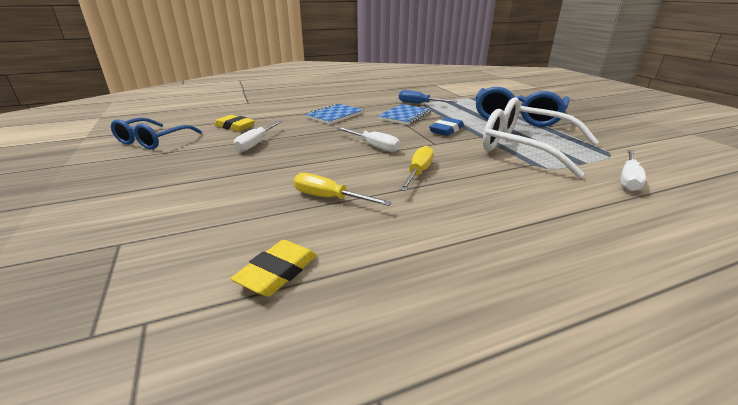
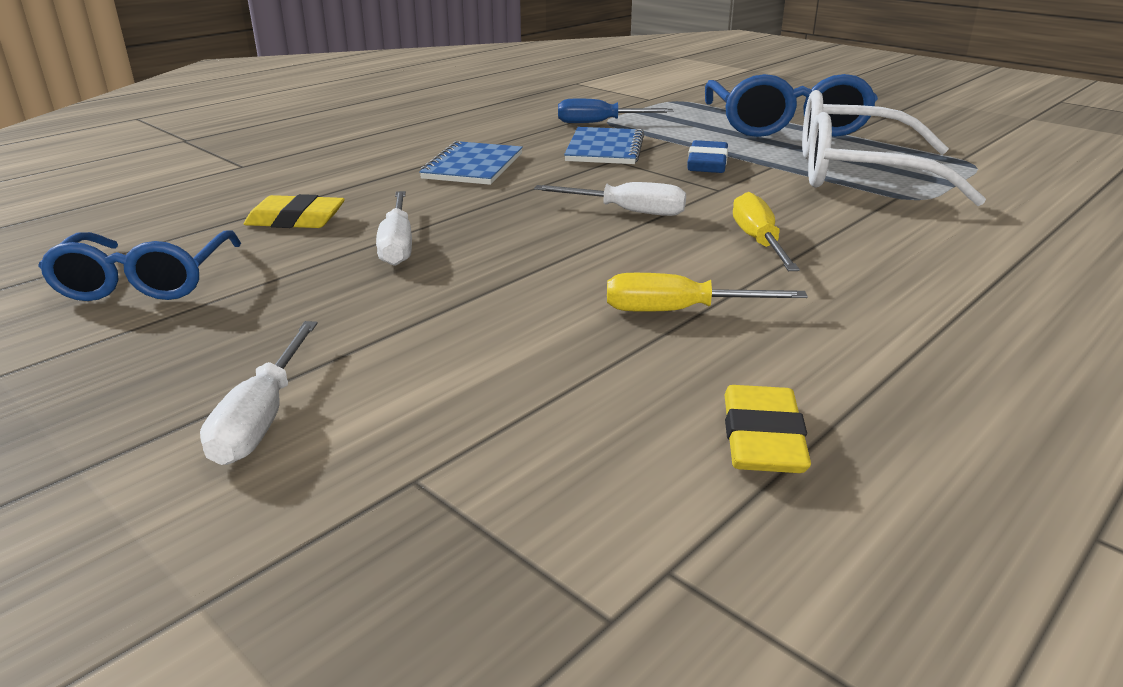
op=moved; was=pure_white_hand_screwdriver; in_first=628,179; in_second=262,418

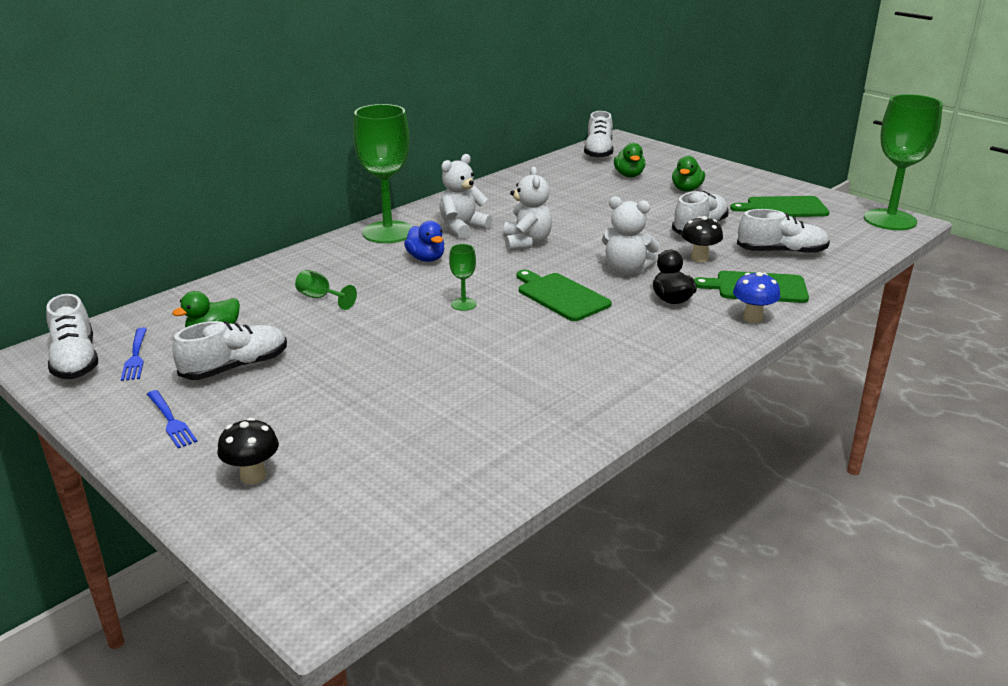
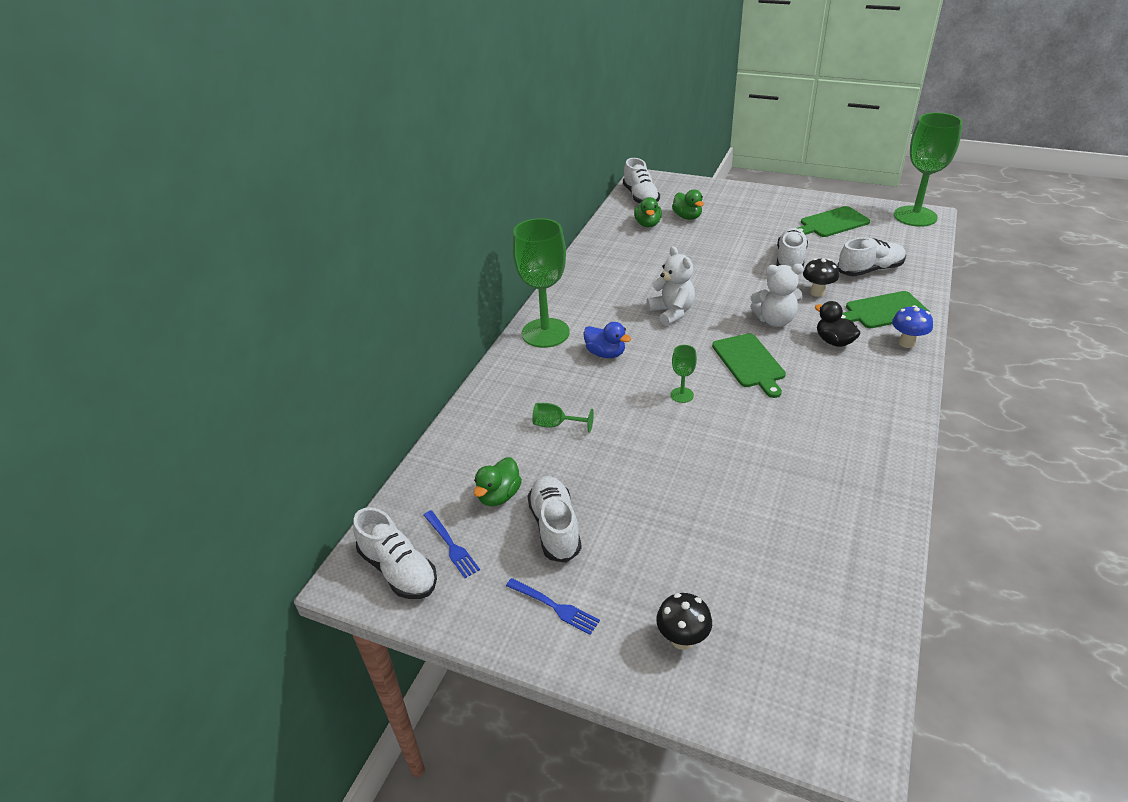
op=removed; was=pure_white_teddy; in_first=462,228
op=moved; was=leaf-green_toy_duck; in_first=686,189; in_second=648,224
op=turned; was=pure_white_shoe; in_first=235,367; in_second=555,527; clockwise=-45
op=turned; was=leaf-green_bread_board; in_first=561,296; in_second=749,363; clockwise=-135

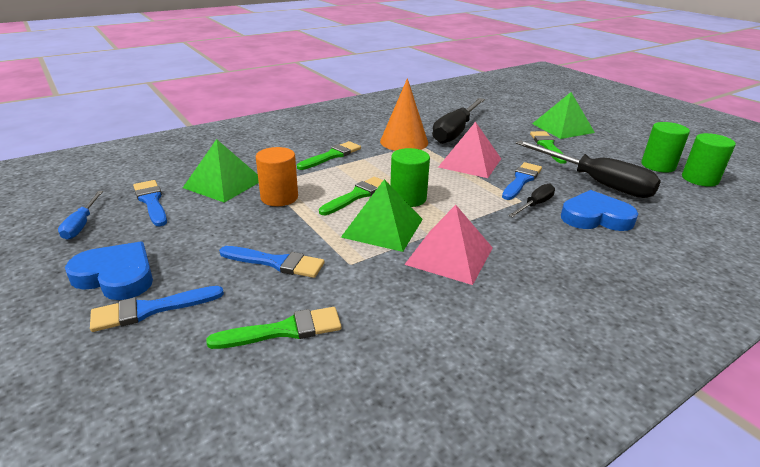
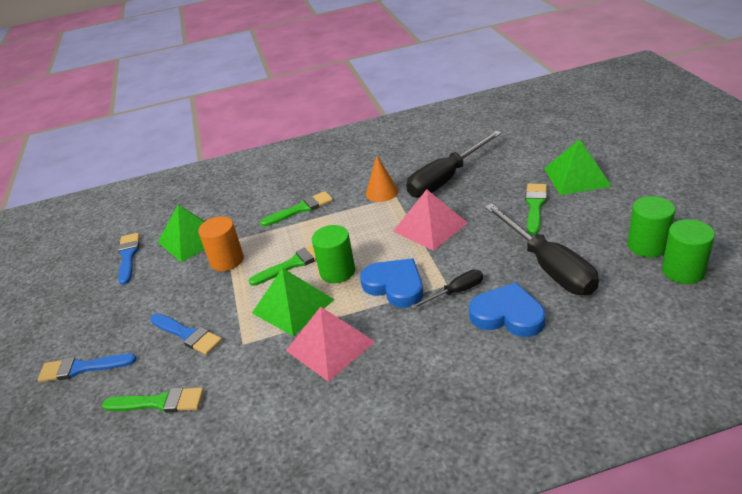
op=removed; was=cobalt_hand_screwdriver; in_first=81,224
op=removed; was=cobalt_brush; in_first=521,180
op=moved; was=cobalt_love_heart; in_first=116,276; in_second=395,286
op=resized; was=orange_cone_shape; in_first=404,142; in_second=382,192; ratio=0.65

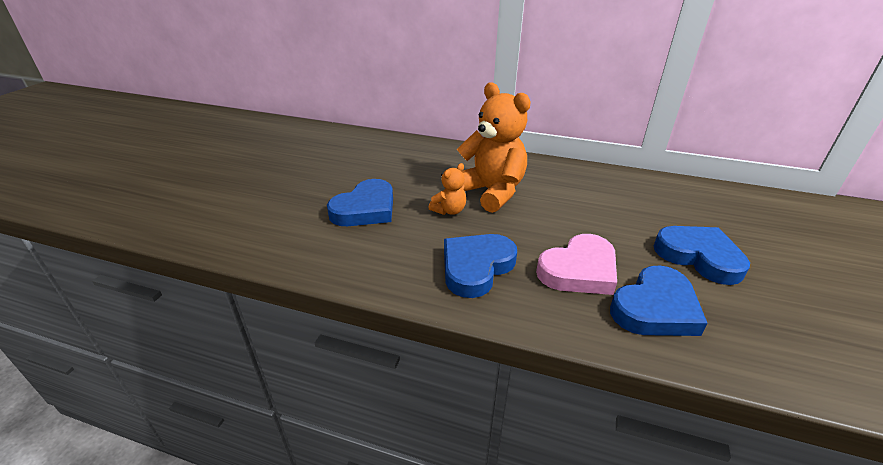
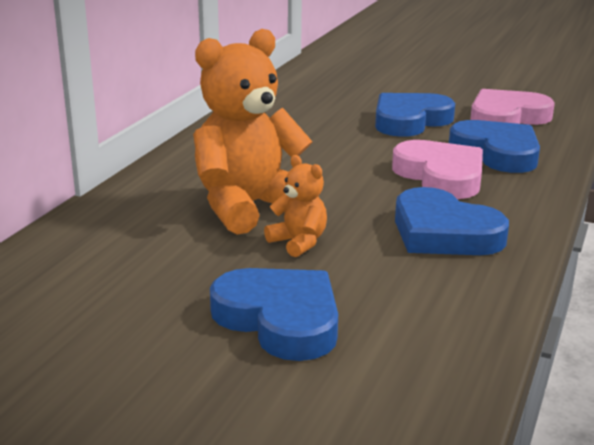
op=added; now=pink_love_heart; in_second=506,117

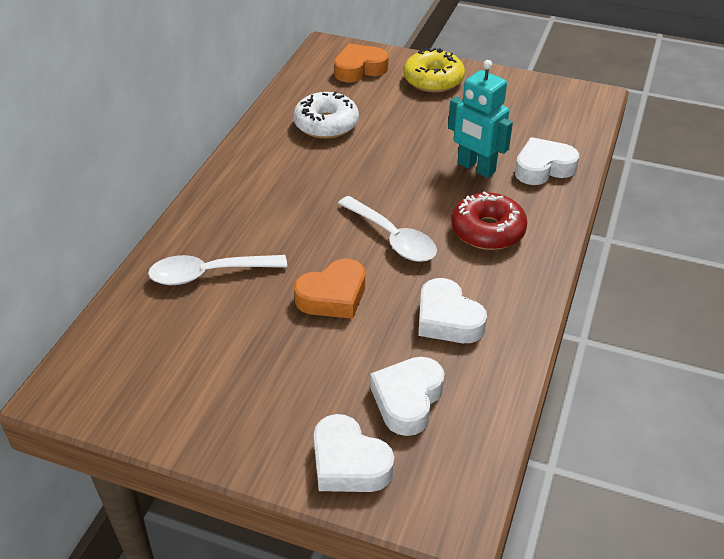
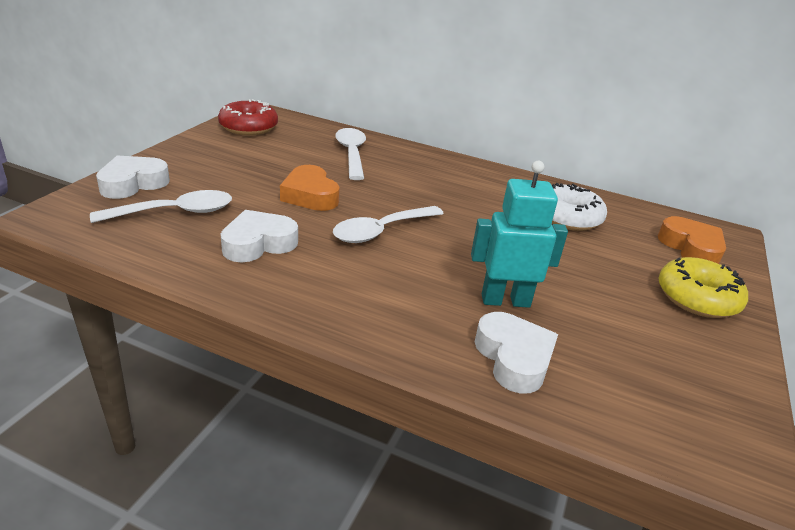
op=moved; was=red_donut; in_first=487,231; in_second=248,127
op=replaced; was=pure_white_love_heart; now=pure_white_spoon; in_first=407,400; in_second=175,212
op=turned; was=aqua_toy_robot; in_first=475,168; in_second=505,300; clockwise=45

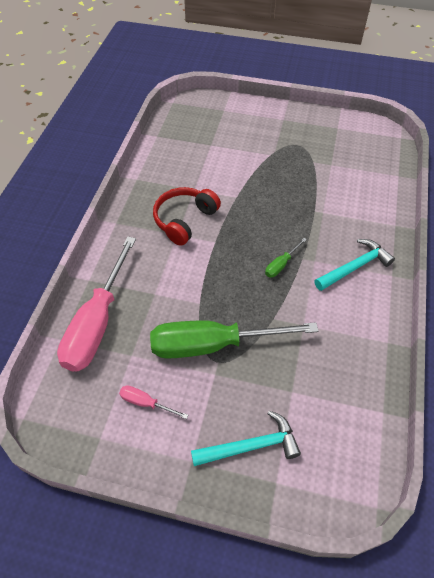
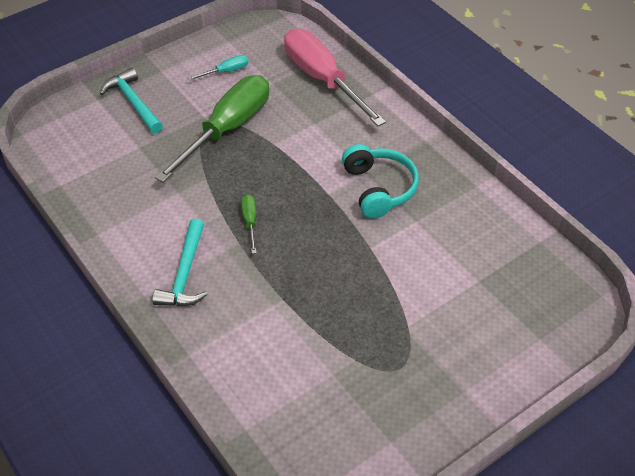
op=recoloured; was=pink_hand_screwdriver; now=aqua_hand_screwdriver; in_first=146,403; in_second=226,71
op=recoloured; was=red_over-ear_headphones; now=aqua_over-ear_headphones; in_first=184,220; in_second=379,188
op=turned; was=aqua_claw_hammer; in_first=251,446; in_second=133,102; clockwise=120

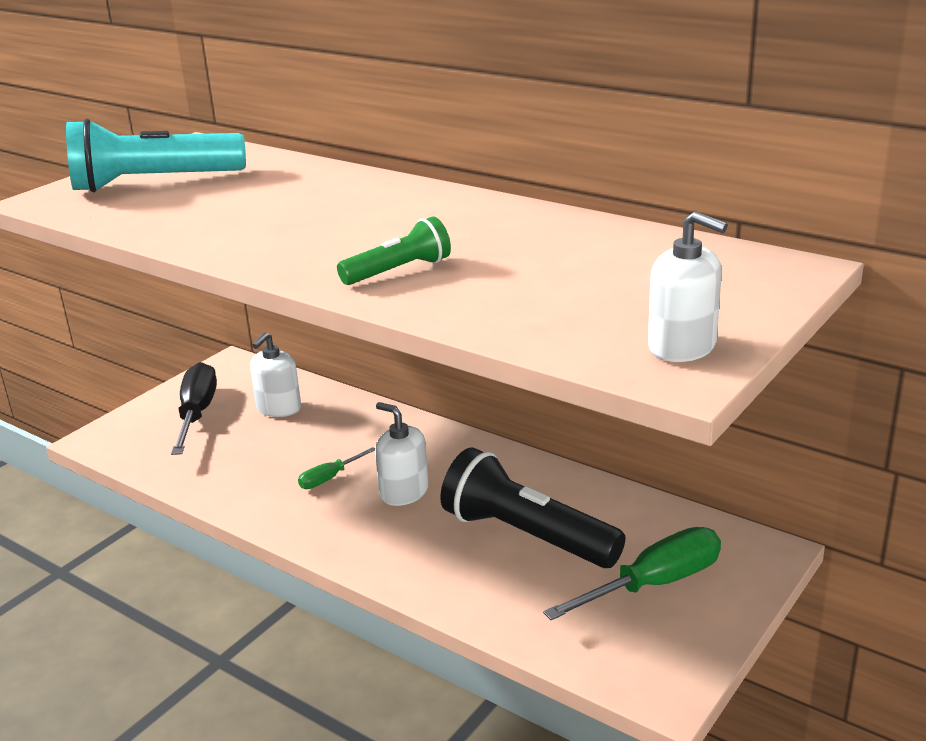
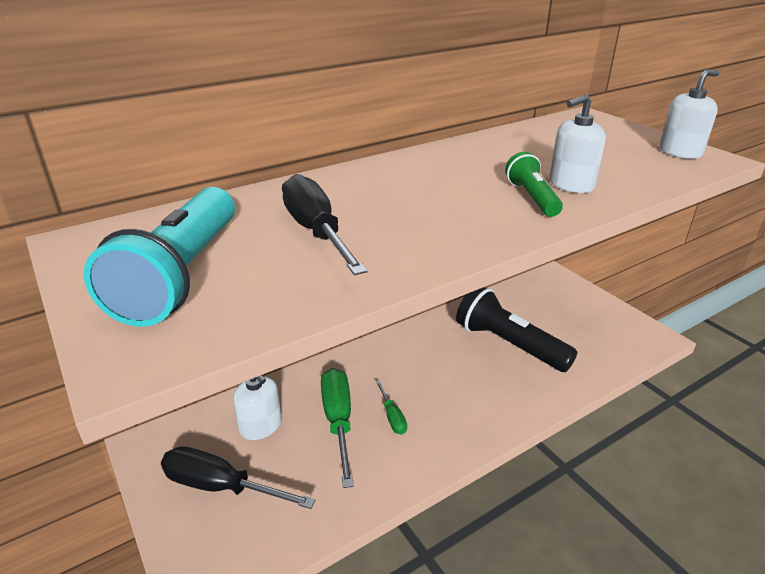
op=added; now=black_hand_screwdriver; in_second=316,231
op=moved; was=pure_white_pump_bottle; in_first=404,492; in_second=571,184
op=moved; was=leaf-green_hand_screwdriver; in_first=654,584; in_second=338,421
op=turned; was=black_flashlight; in_first=527,535; in_second=509,344; clockwise=75

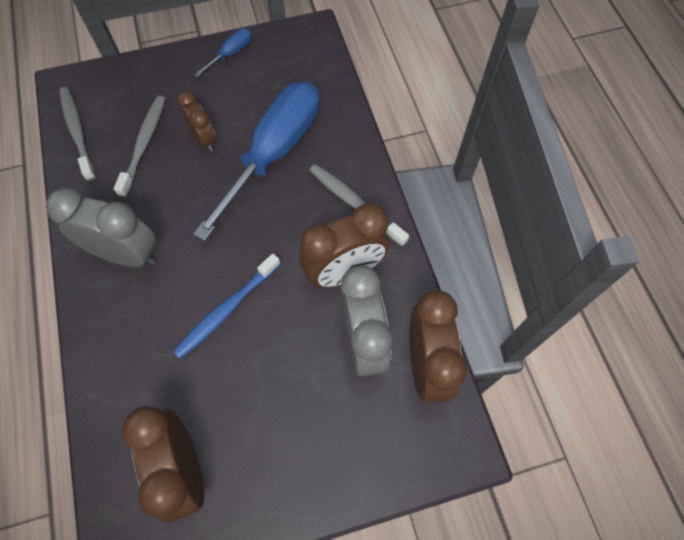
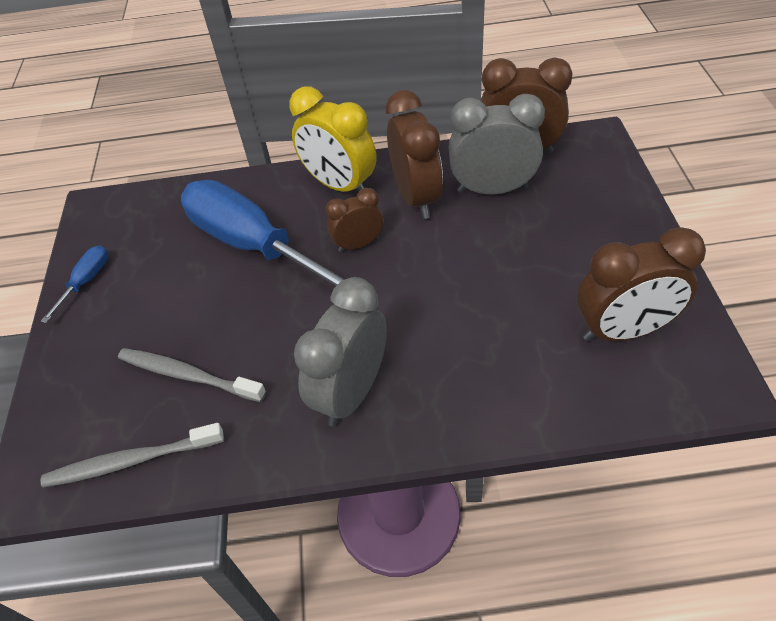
op=removed; was=cobalt_toothbrush; in_first=226,310
op=moved; was=brown_alarm_clock; in_first=204,139; in_second=358,244
op=replaced; was=ash-grey_toothbrush; now=bright_yellow_alarm_clock; in_first=355,204; in_second=340,185
op=turned; was=cobalt_hand_screwdriver; in_first=230,54; in_second=86,282; clockwise=60

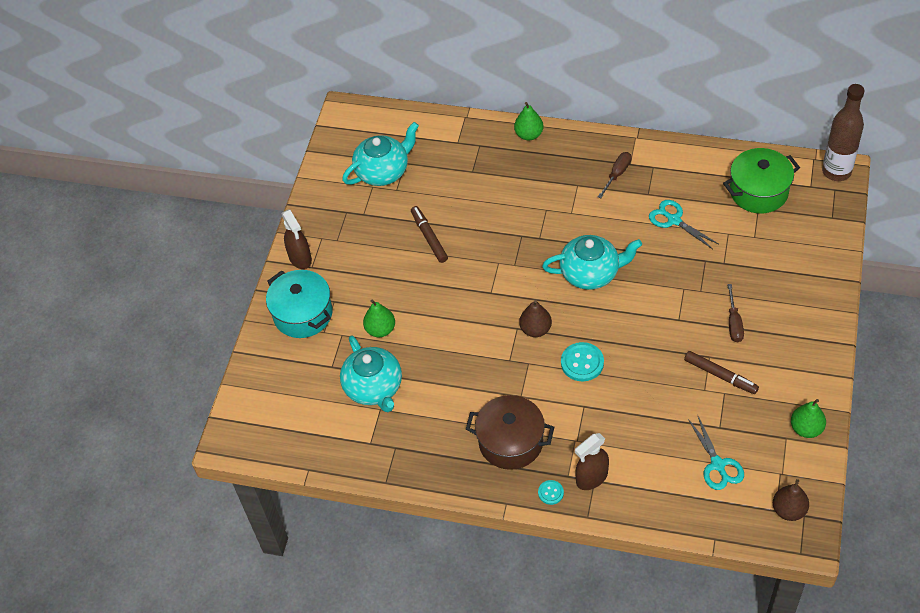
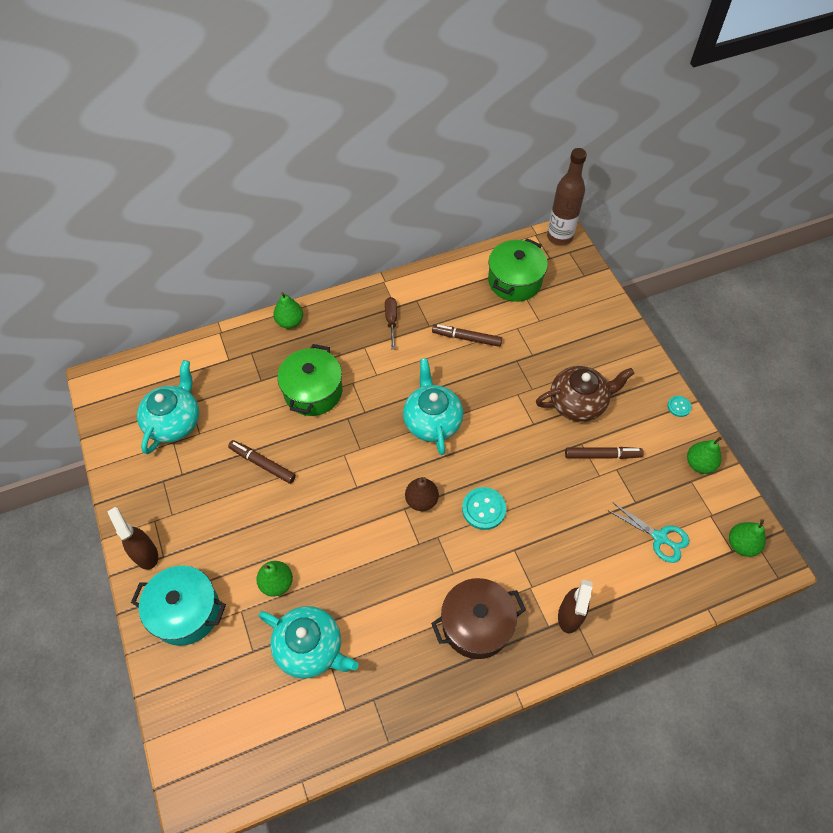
op=added; now=leaf-green_pot; in_second=313,391
op=moved; was=aqua_button; in_first=550,493; in_second=679,407
op=replaced; was=aqua_pair_of_scissors; now=brown_marker_pen; in_first=674,220; in_second=466,338
op=replaced; was=brown_hand_screwdriver; now=brown_teapot; in_first=734,323; in_second=578,403
op=recoloured; was=brown_pear_fruit; now=leaf-green_pear_fruit; in_first=789,510; in_second=741,544
op=turned; was=brown_spray_cleaner; in_first=300,258; in_second=145,554; clockwise=-150
op=turned; was=aqua_teapot; in_first=591,273; in_second=432,421; clockwise=-60

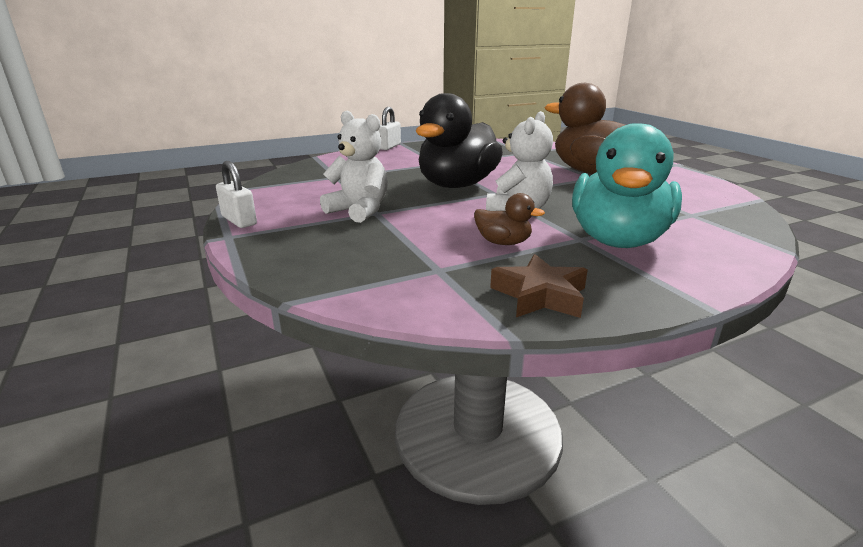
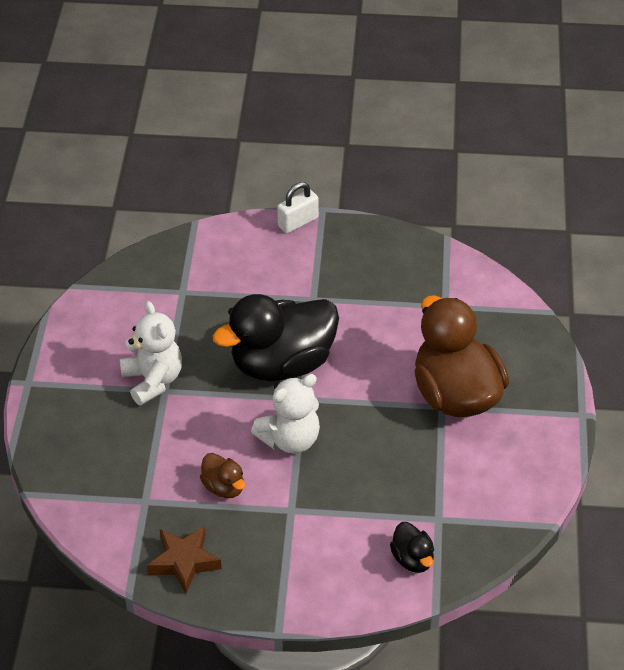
op=removed; was=pure_white_lock; in_first=239,220
op=removed; was=aqua_toy_duck; in_first=618,240
op=added; now=black_toy_duck; in_second=412,559

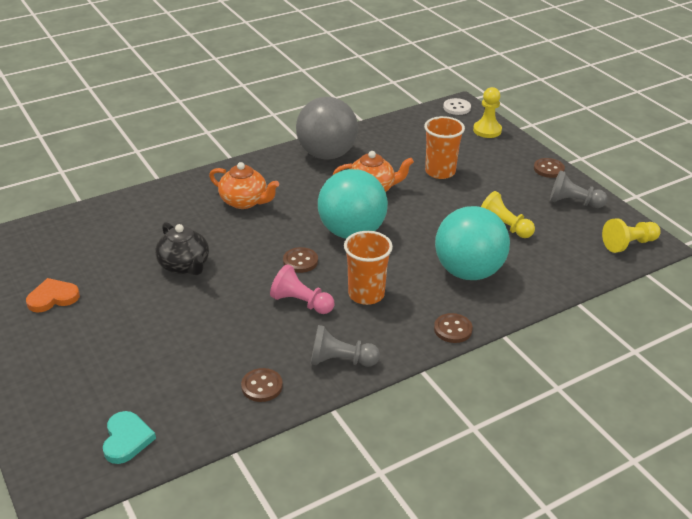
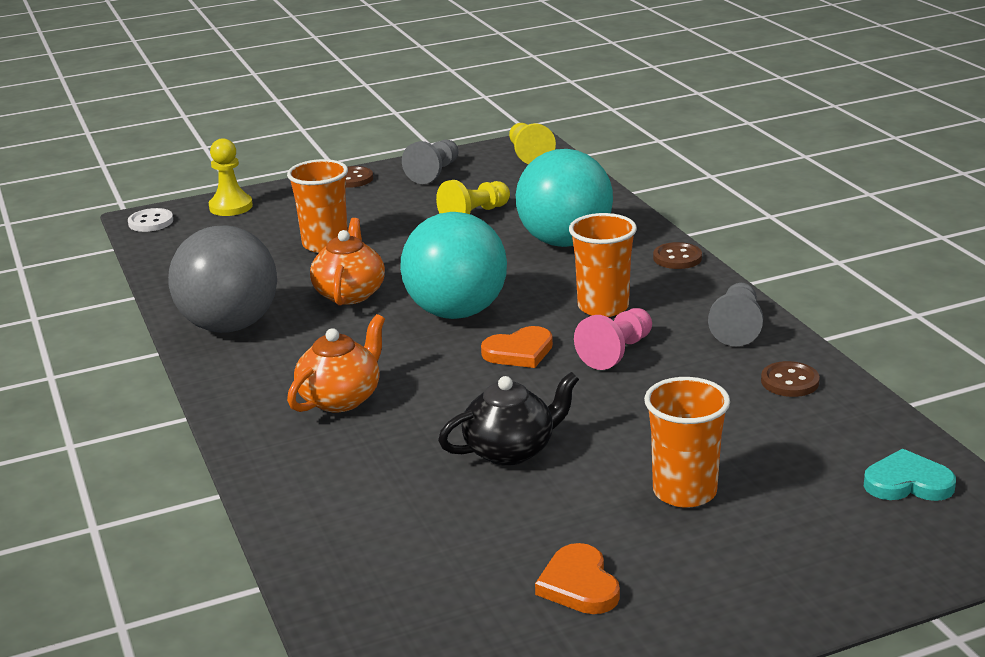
op=added; now=orange_cup; in_second=684,492
op=replaced; was=brown_button; now=orange_love_heart; in_first=300,261; in_second=519,352

